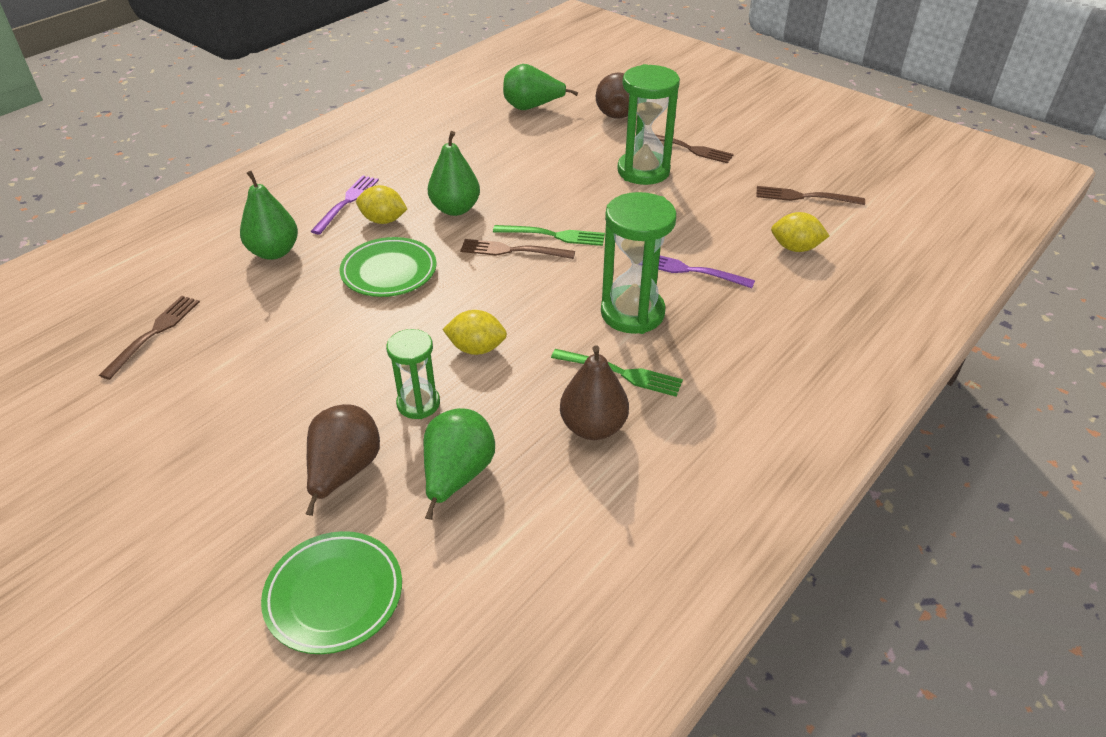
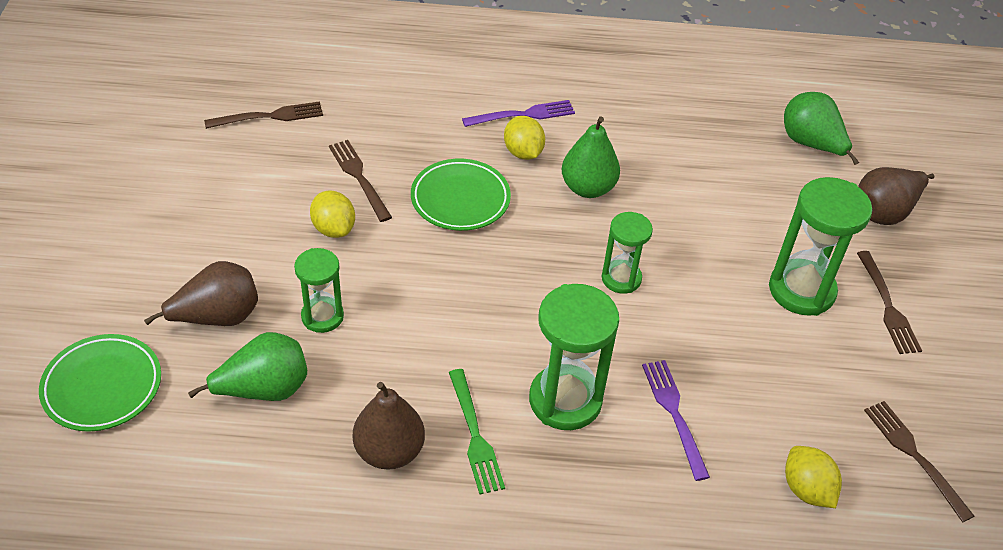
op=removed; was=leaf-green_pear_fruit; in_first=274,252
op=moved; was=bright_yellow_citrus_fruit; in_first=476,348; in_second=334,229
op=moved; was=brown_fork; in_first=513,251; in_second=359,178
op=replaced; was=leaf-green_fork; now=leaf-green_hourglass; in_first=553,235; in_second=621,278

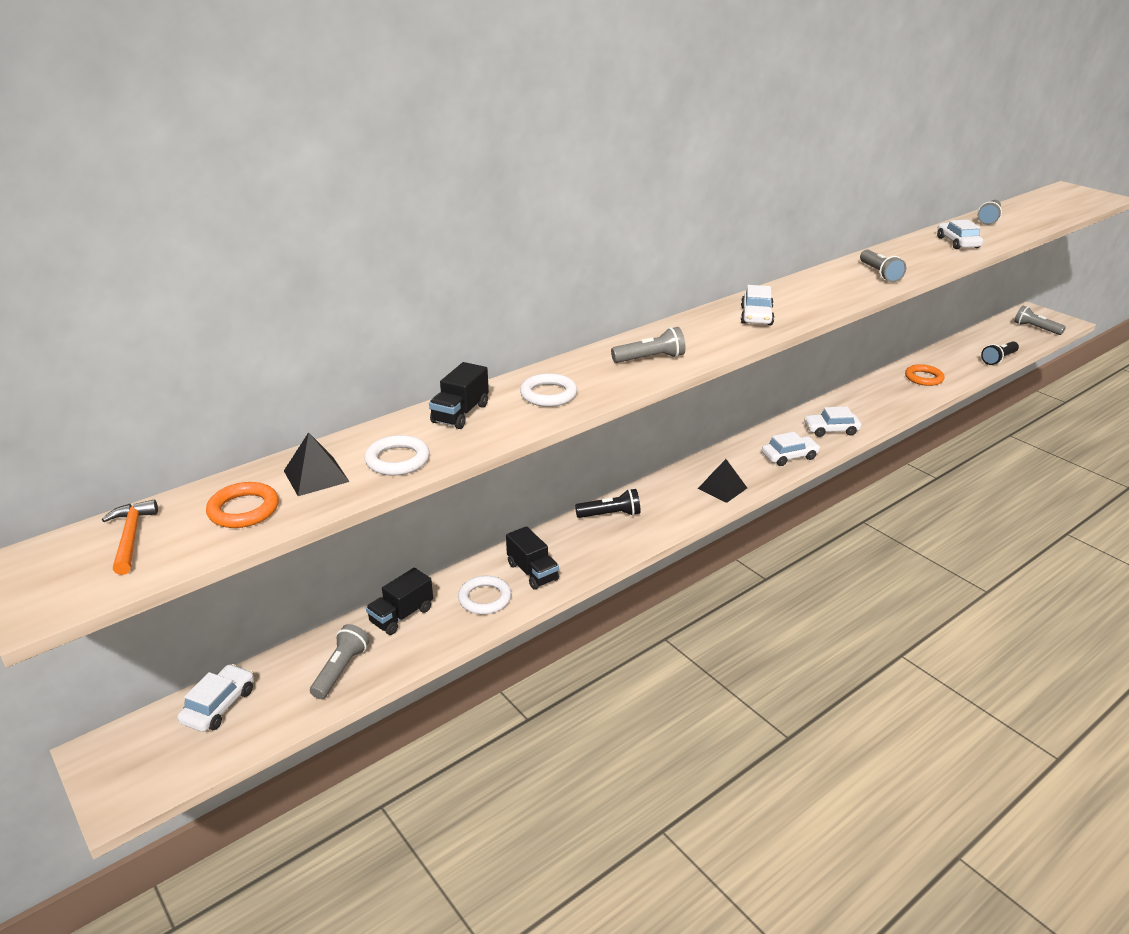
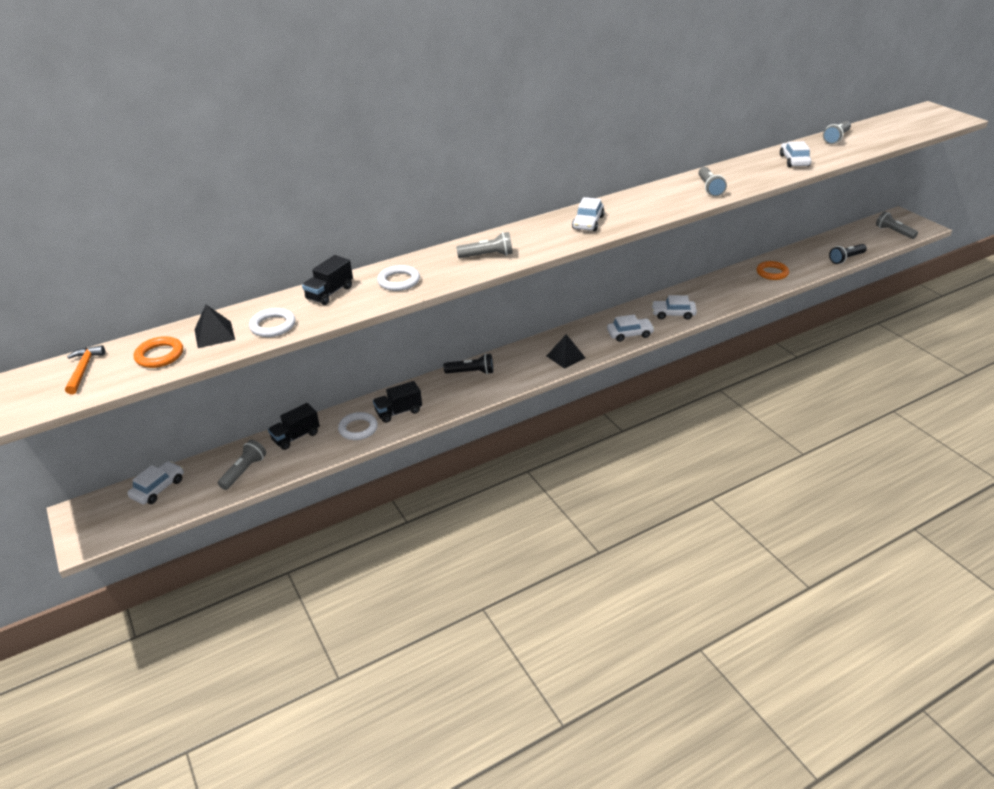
op=turned; was=black_truck; in_first=532,572; in_second=399,412; clockwise=90

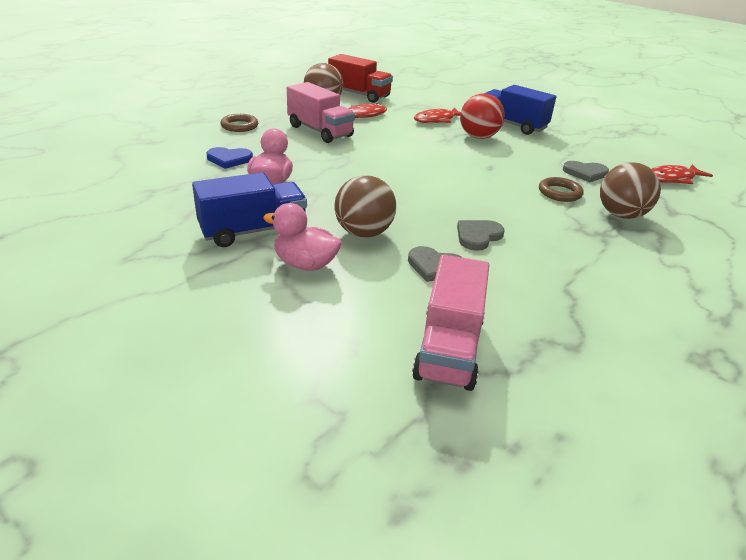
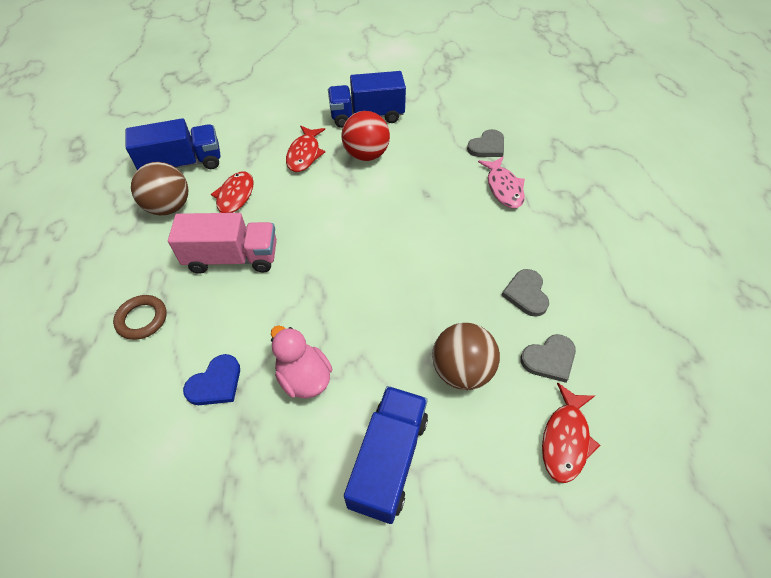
op=removed; was=pink_toy_duck; in_first=305,264
op=removed; was=pink_truck; in_first=449,348
op=removed; was=brown_ball; in_first=621,215
op=moved; was=red_fish_figure; in_first=672,179; in_second=565,439
op=replaced; was=brown_torus; now=pink_fish_figure; in_first=559,193; in_second=503,188
op=recoloured; was=red_truck; now=cobalt_truck; in_first=359,95; in_second=183,164

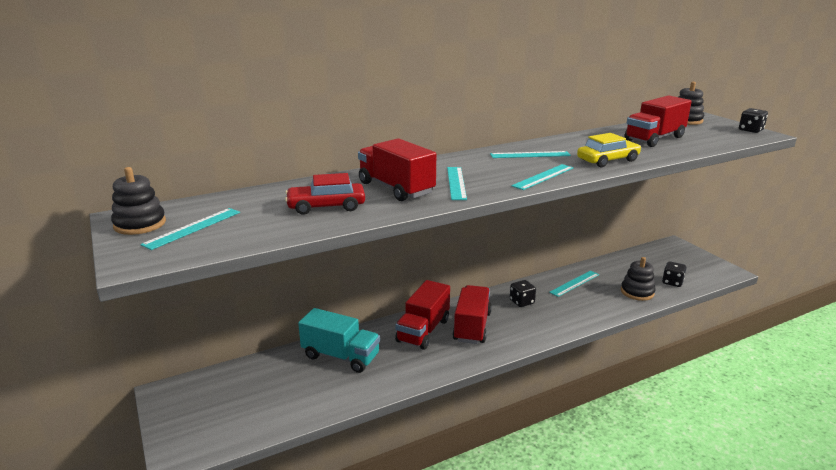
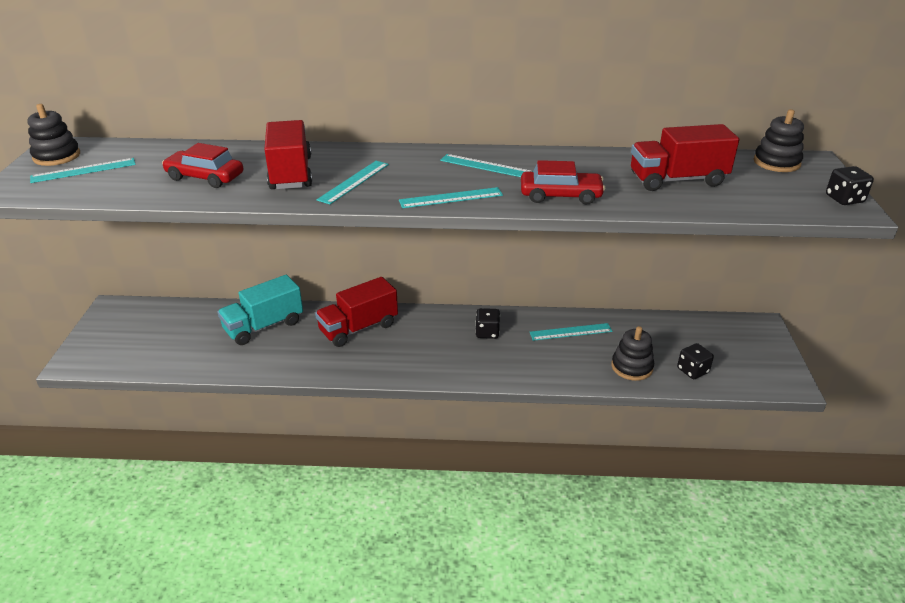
op=removed; was=red_truck; in_first=472,327
op=recoloured; was=bright_yellow_car; now=red_car; in_first=607,160; in_second=560,195
op=turned; was=aqua_truck; in_first=340,356; in_second=264,326; clockwise=90

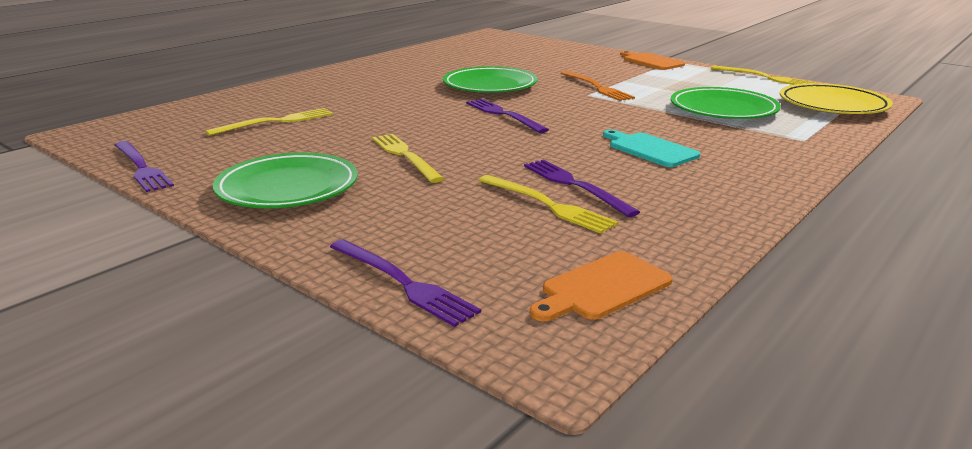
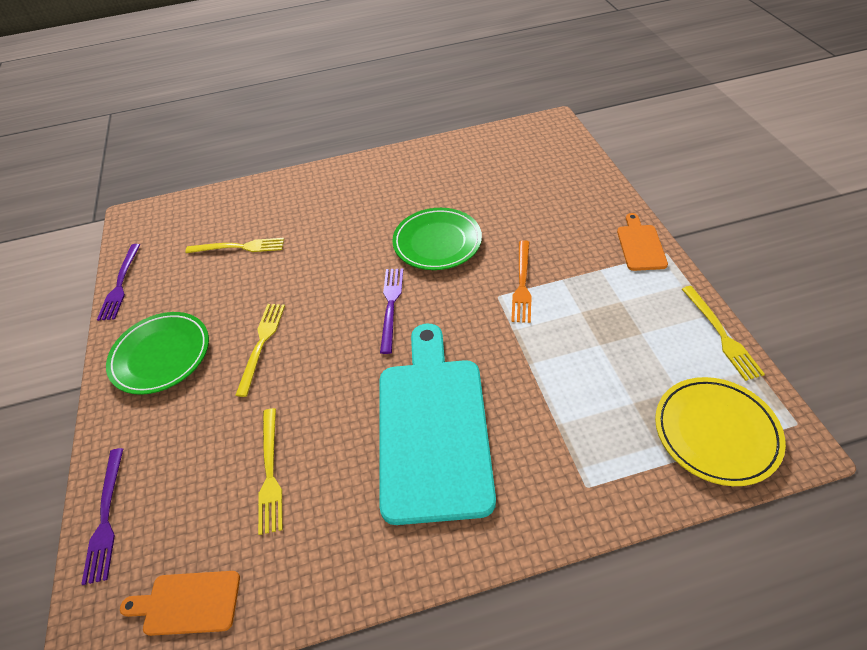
op=removed; was=purple_fork; in_first=575,185
op=removed; was=leaf-green_dinner_plate; in_first=723,109
op=resized; was=aqua_bread_board; in_first=650,149; in_second=433,427; ratio=2.26

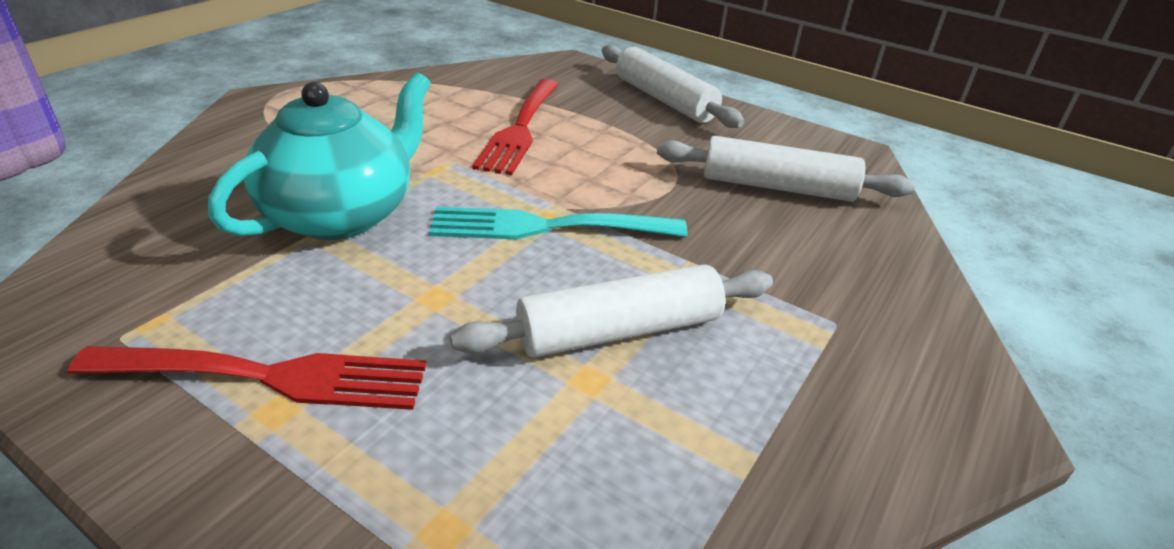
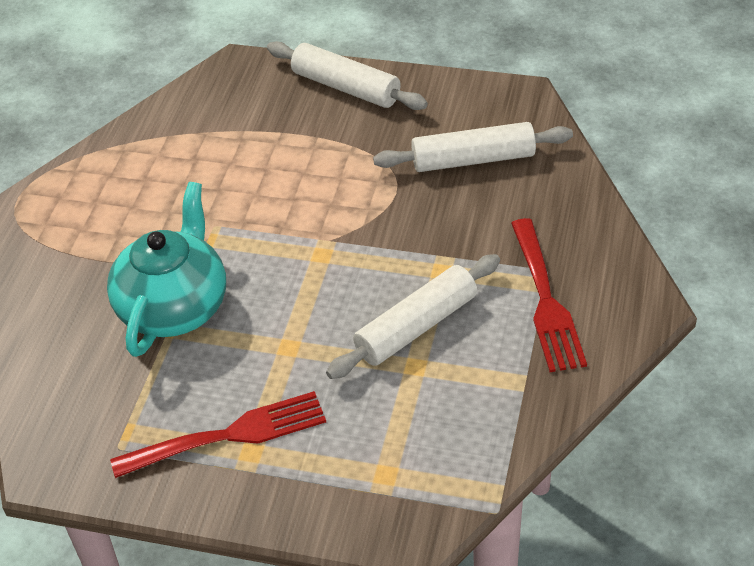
op=removed; was=aqua_fork; in_first=547,227
op=moved; was=red_fork; in_first=520,128; in_second=545,300

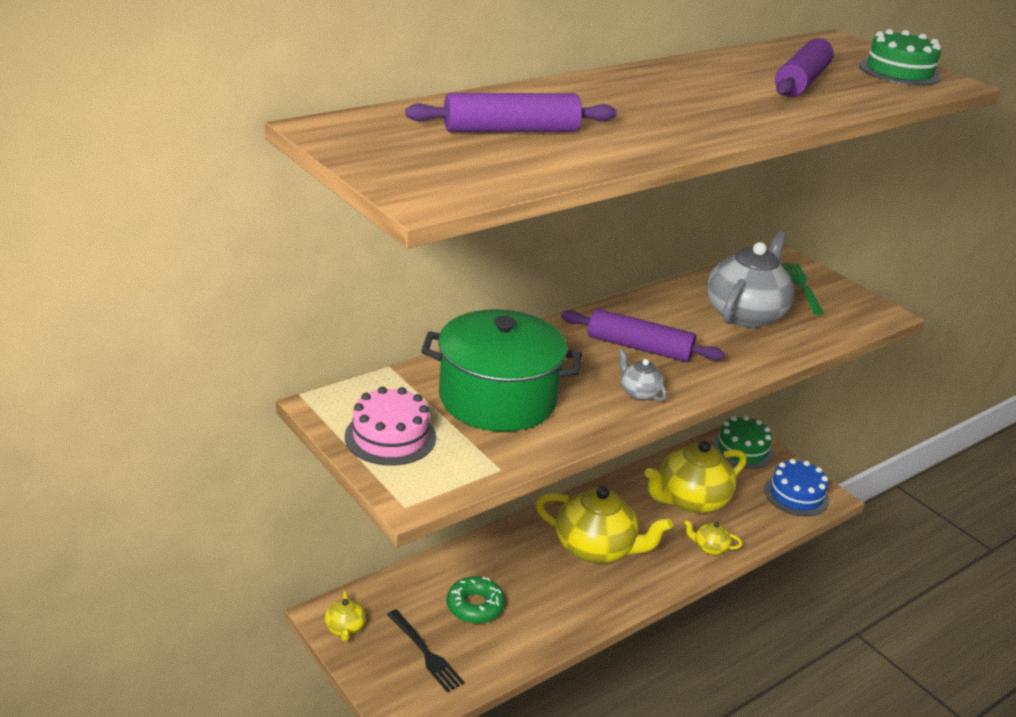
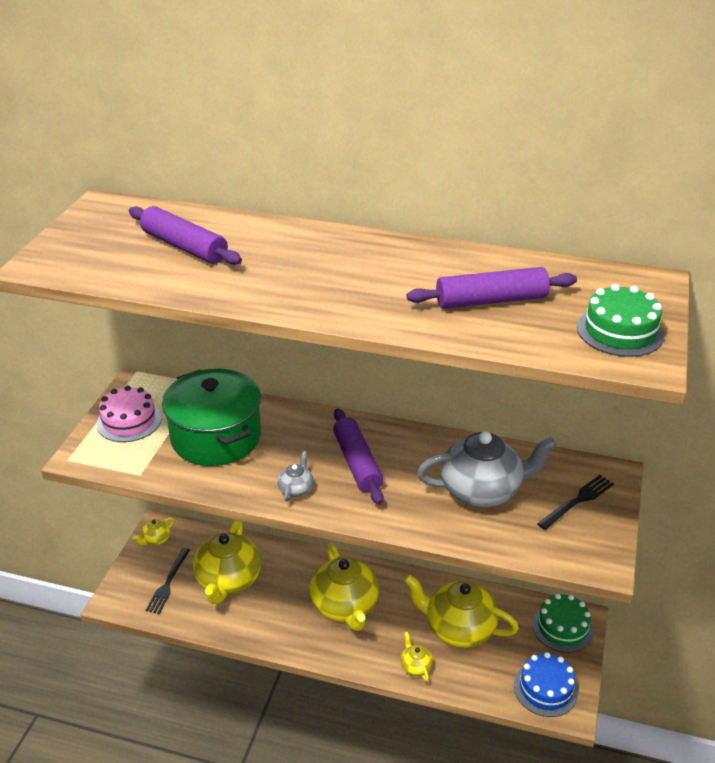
op=replaced; was=leaf-green_donut; now=bright_yellow_teapot; in_first=475,606; in_second=228,581
op=recoloured; was=leaf-green_fork; now=black_fork; in_first=801,285; in_second=578,500

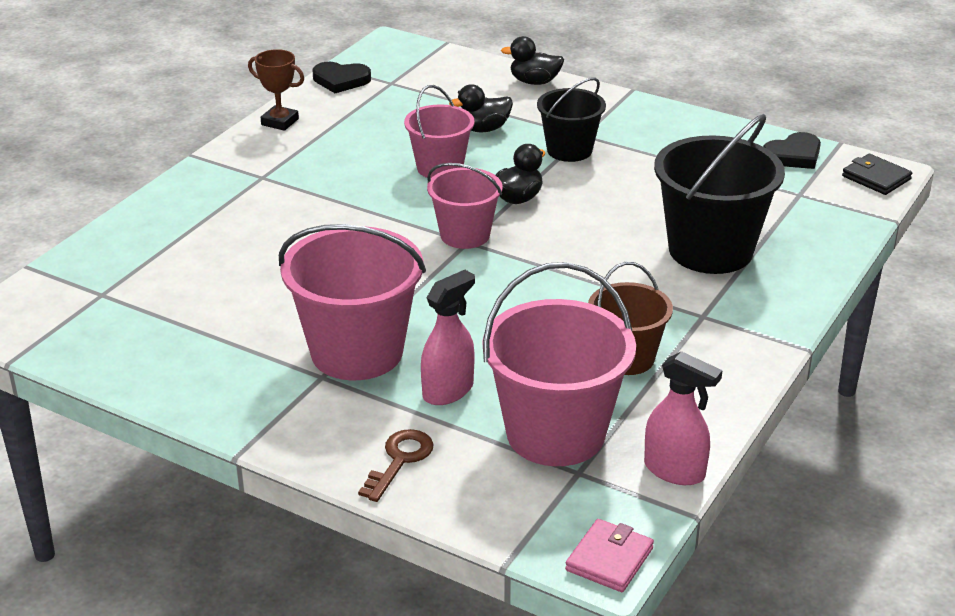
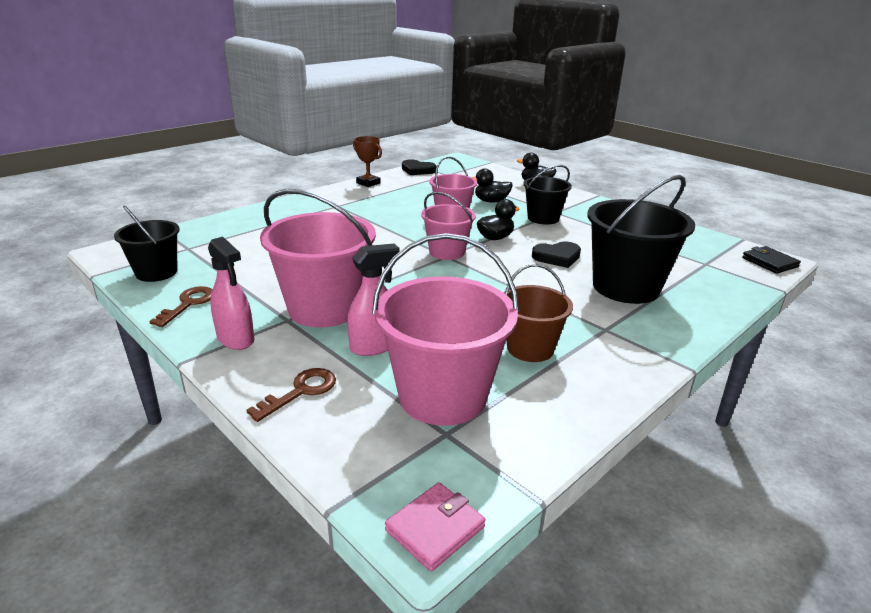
op=added; now=black_bucket; in_second=156,272
op=added; now=brown_door_key; in_second=188,304
op=moved; was=pink_spray_cleaner; in_first=675,471; in_second=236,339
op=moved; was=black_love_heart; in_first=793,155; in_second=557,257

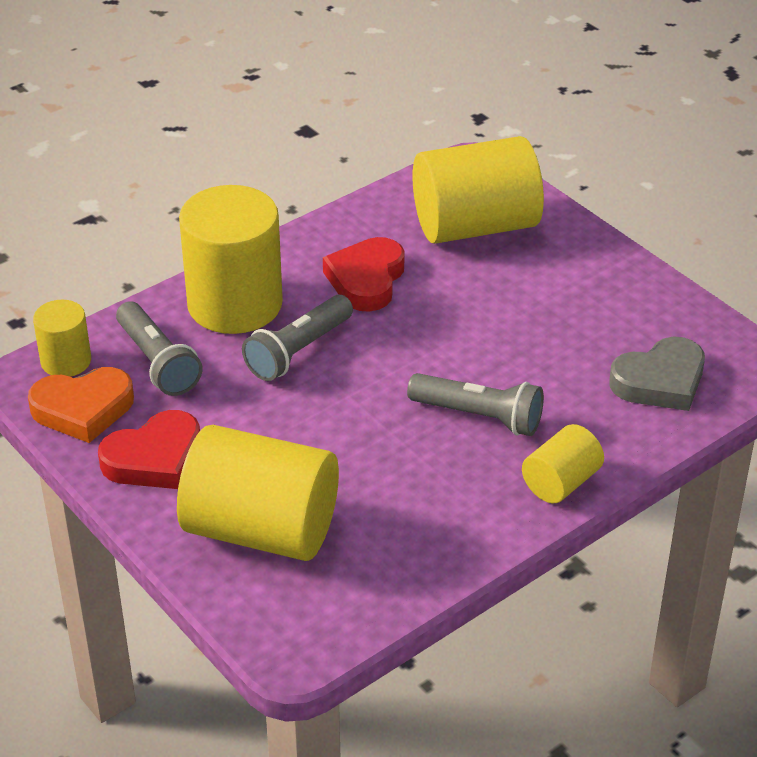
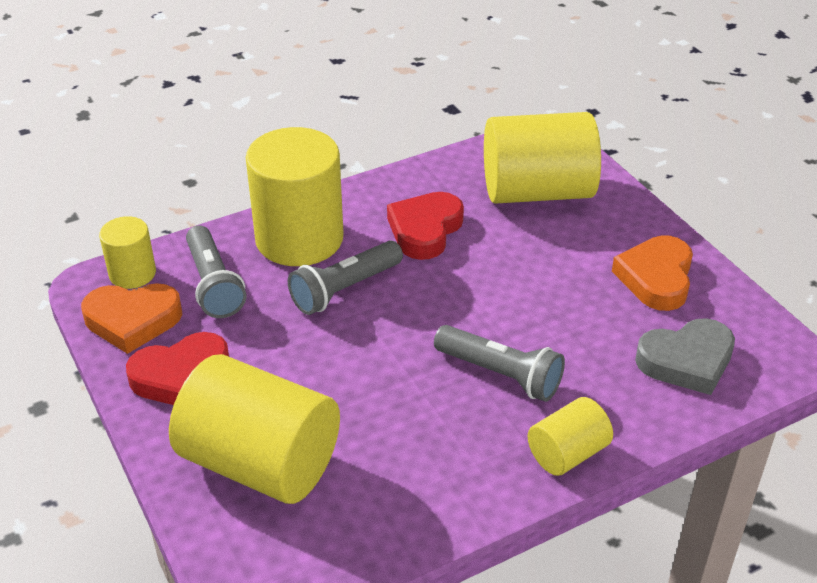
op=added; now=orange_love_heart; in_second=656,278

